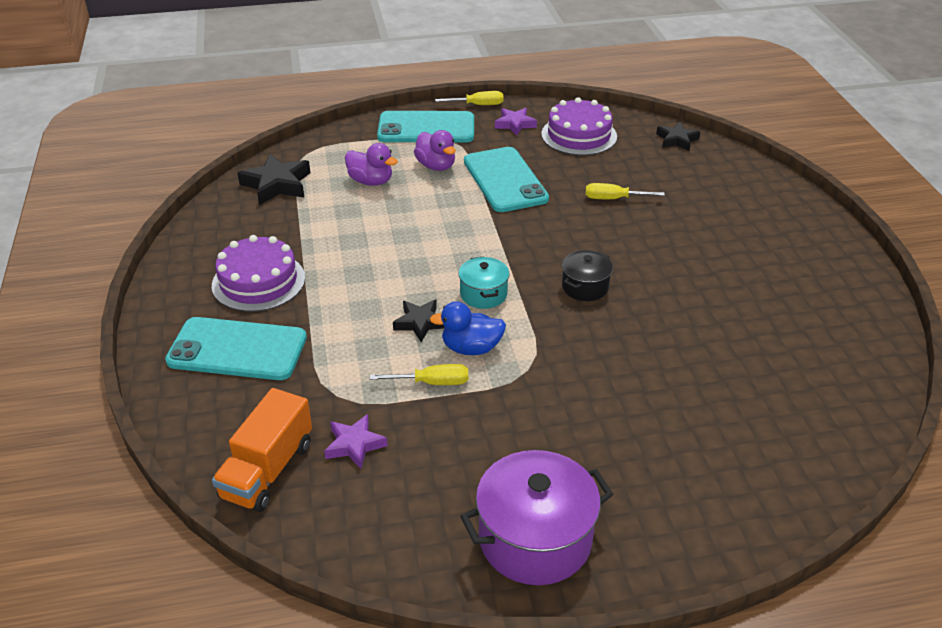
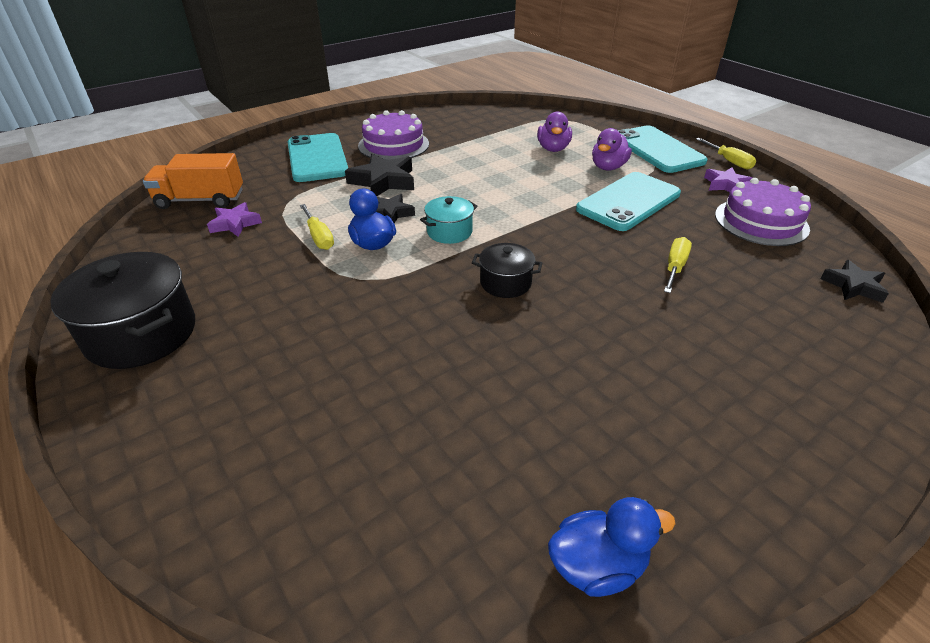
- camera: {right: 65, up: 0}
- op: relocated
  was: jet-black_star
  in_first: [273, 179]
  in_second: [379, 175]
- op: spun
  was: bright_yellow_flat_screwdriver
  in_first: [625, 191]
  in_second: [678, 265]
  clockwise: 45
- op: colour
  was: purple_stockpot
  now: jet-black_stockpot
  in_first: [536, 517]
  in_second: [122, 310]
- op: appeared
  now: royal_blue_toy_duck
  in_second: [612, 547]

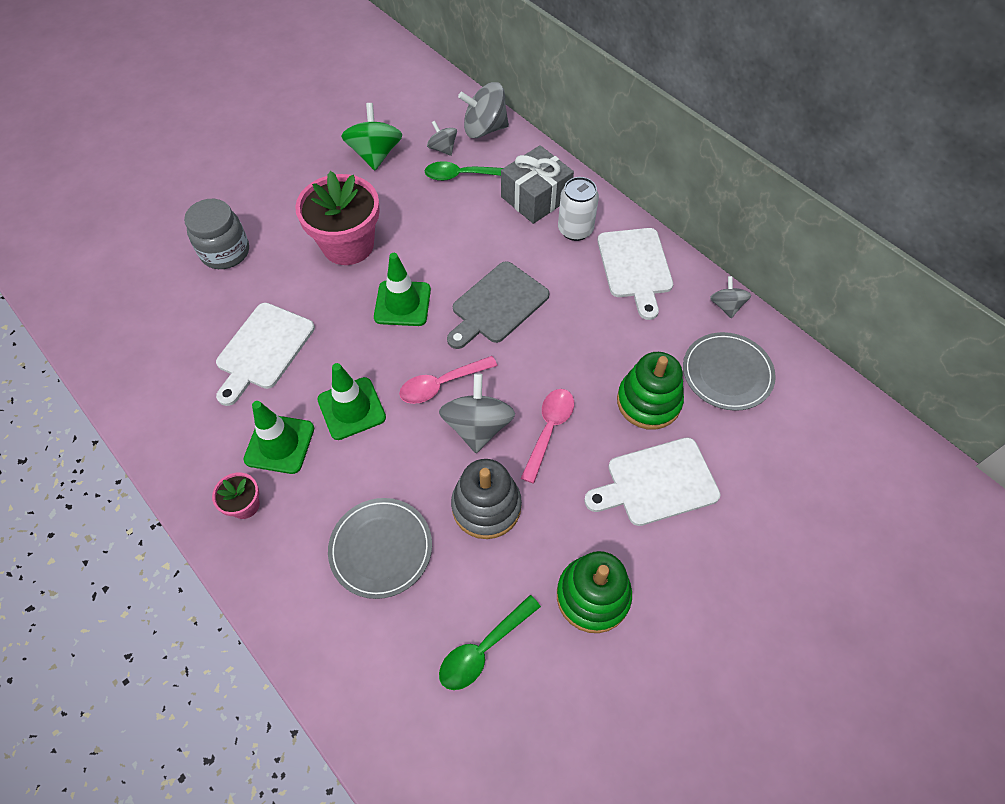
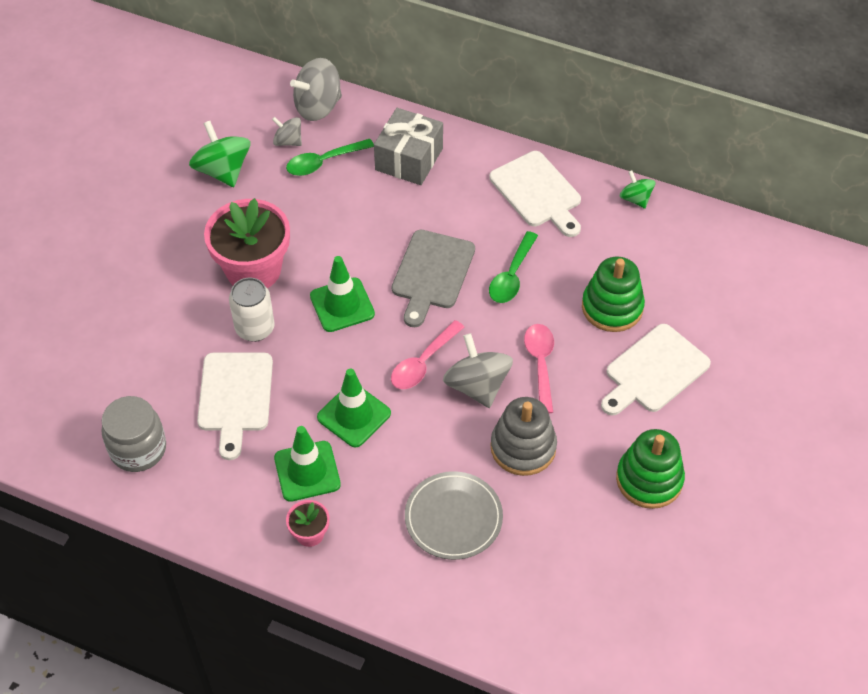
- camera: {right: -25, up: -5}
- op: relocated
  was: white_can
  in_first: [578, 209]
  in_second: [252, 310]
- op: relocated
  was: gray_jam_jar
  in_first: [216, 234]
  in_second: [133, 434]
- op: colour
  was: gray_whirligig
  now: green_whirligig
  in_first: [730, 297]
  in_second: [637, 189]
- op: missing
  was: gray_flat_dish
  in_first: [729, 371]
- op: relocated
  was: green_tablespoon
  in_first: [490, 642]
  in_second: [513, 267]

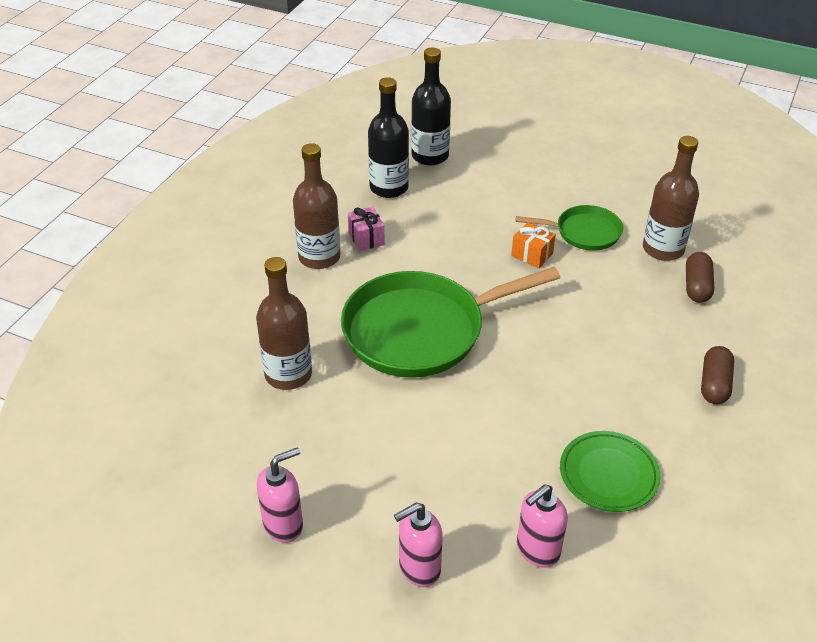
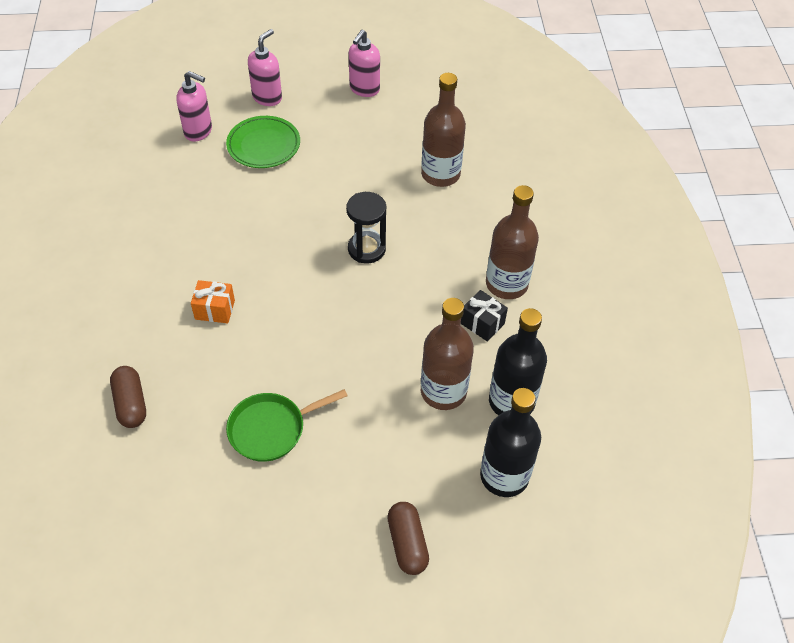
- camera: {right: 150, up: 10}
- op: relocated
  was: dark_brown_drink_bottle
  in_first: [671, 198]
  in_second: [447, 354]
- op: colour
  was: rose-pink_present
  now: jet-black_present
  in_first: [366, 229]
  in_second: [484, 316]
- op: relocated
  was: bright_orange_present
  in_first: [533, 245]
  in_second: [213, 301]
- op: exchanged
  was: green_skillet
  now: jet-black_hourglass
  in_first: [451, 322]
  in_second: [366, 228]
- op: relocated
  was: dark_brown_pill_shape
  in_first: [717, 375]
  in_second: [408, 538]
- op: relocated
  was: green_flat_dish
  in_first: [610, 471]
  in_second: [263, 142]
- op: spun
  was: rose-pink_pump_bottle
  in_first: [542, 526]
  in_second: [194, 106]
  clockwise: 90

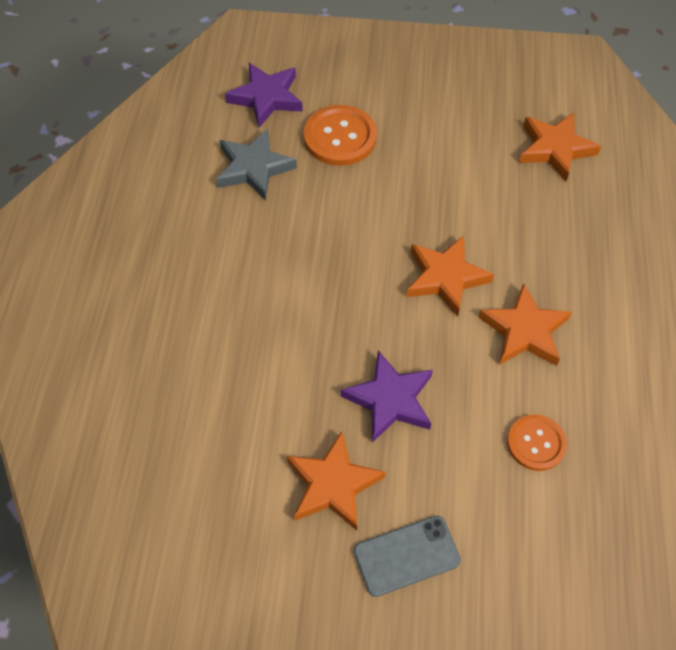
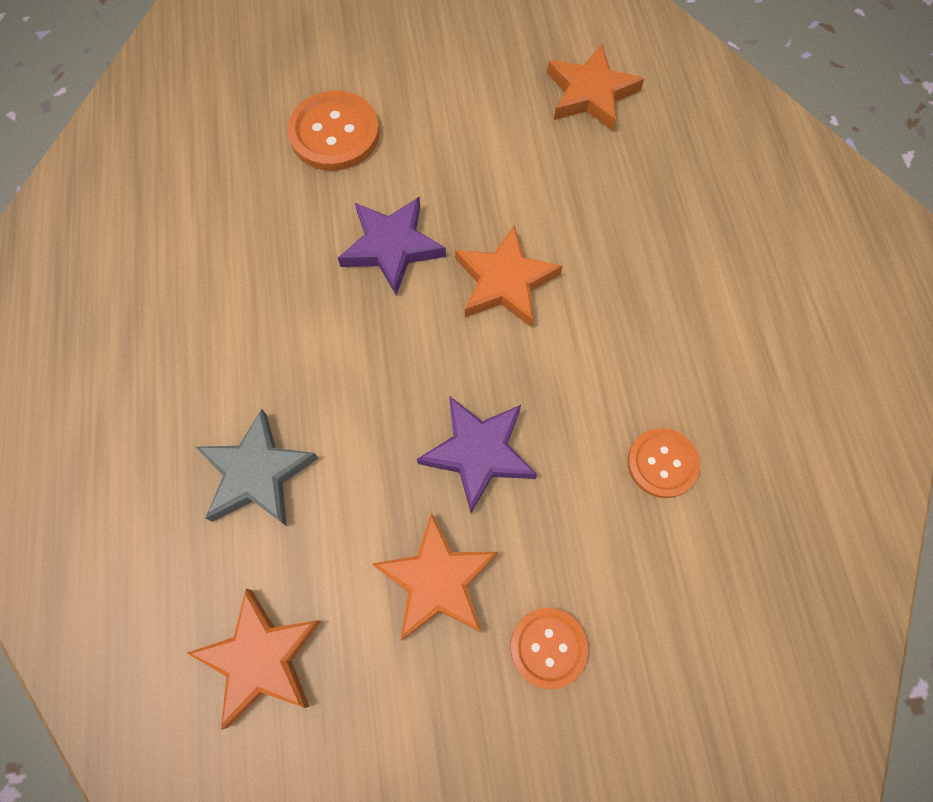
- camera: {right: -15, up: 10}
- op: relocated
  was: purple_star
  in_first: [264, 95]
  in_second: [392, 246]
- op: relocated
  was: gray_star
  in_first: [256, 164]
  in_second: [257, 467]
- op: relocated
  was: bright_orange_star
  in_first: [525, 324]
  in_second: [254, 659]
- op: exchanged
  was: gray_smartphone
  now: bright_orange_button
  in_first: [407, 556]
  in_second: [549, 648]

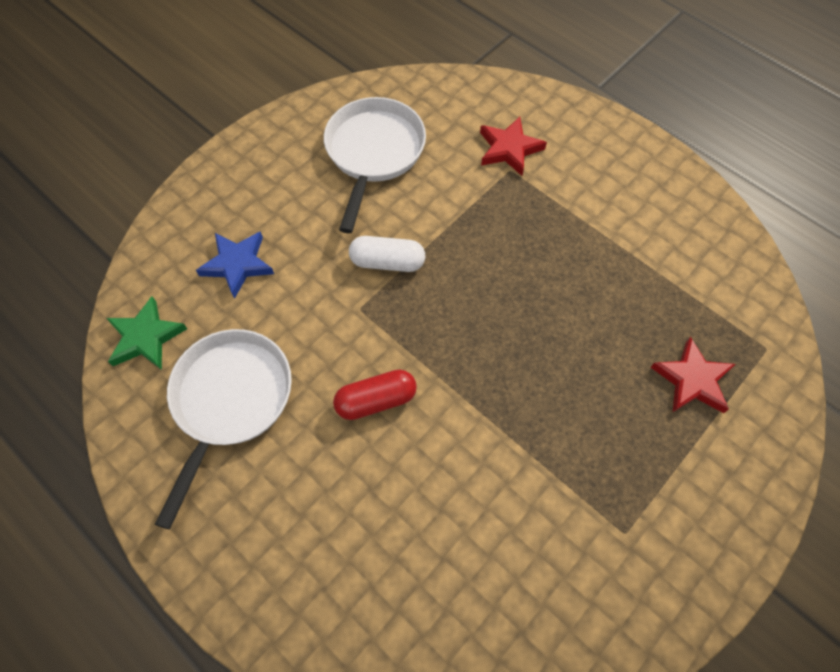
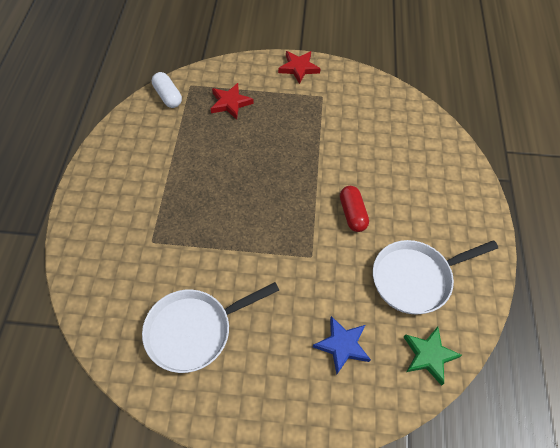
- camera: {right: -130, up: -5}
- op: relocated
  was: crimson_star
  in_first: [513, 146]
  in_second: [299, 67]
- op: relocated
  was: white_pill_shape
  in_first: [387, 254]
  in_second: [167, 90]
- op: spun
  was: crimson_pill_shape
  in_first: [375, 394]
  in_second: [354, 209]
  clockwise: 45

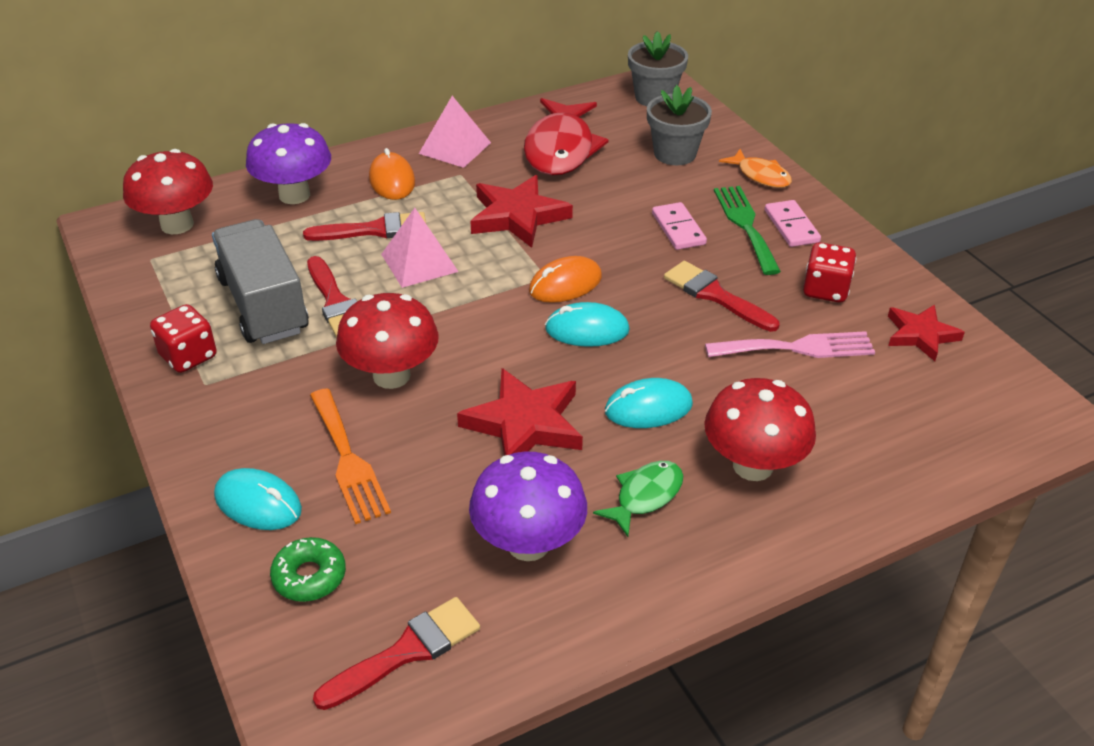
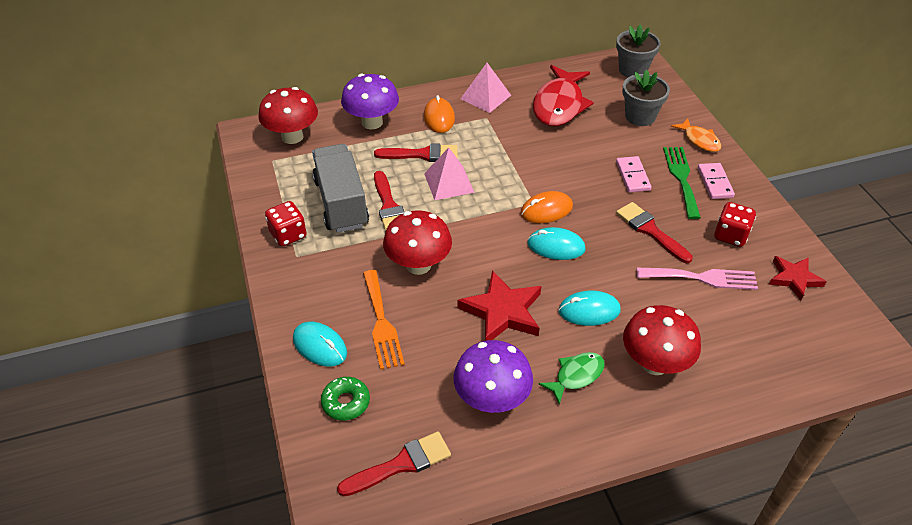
- camera: {right: 10, up: 5}
- op: missing
  was: crimson_star
  in_first: [521, 211]

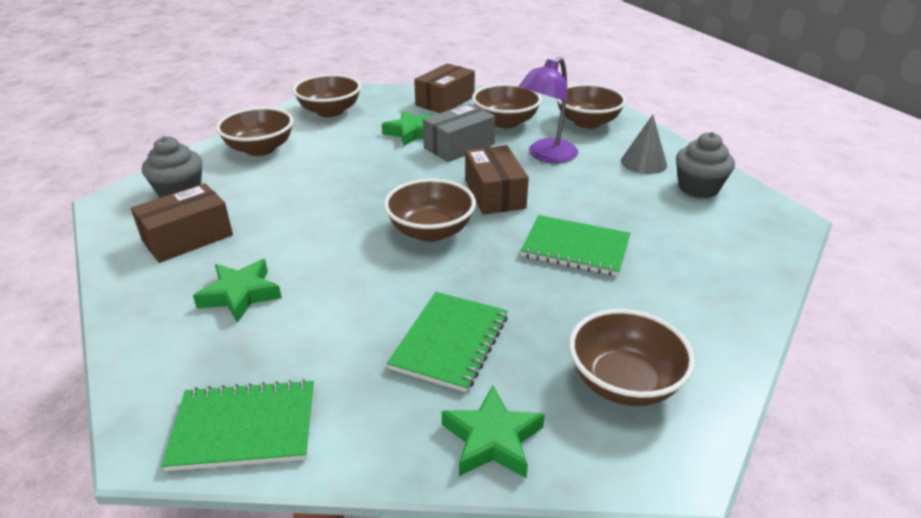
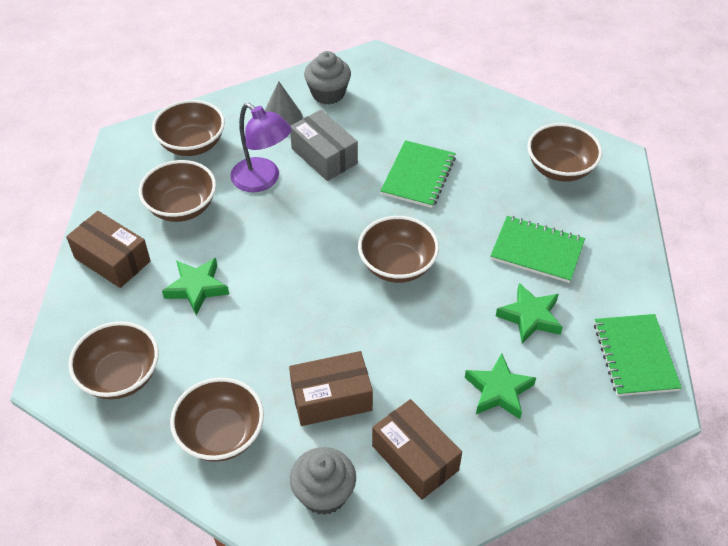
- camera: {right: -90, up: 15}
- op: relocated
  was: gray_box
  in_first: [459, 132]
  in_second: [324, 145]
- op: relocated
  was: dark_brown_box
  in_first: [497, 180]
  in_second: [331, 388]
- op: relocated
  was: green_star
  in_first: [493, 431]
  in_second: [529, 313]

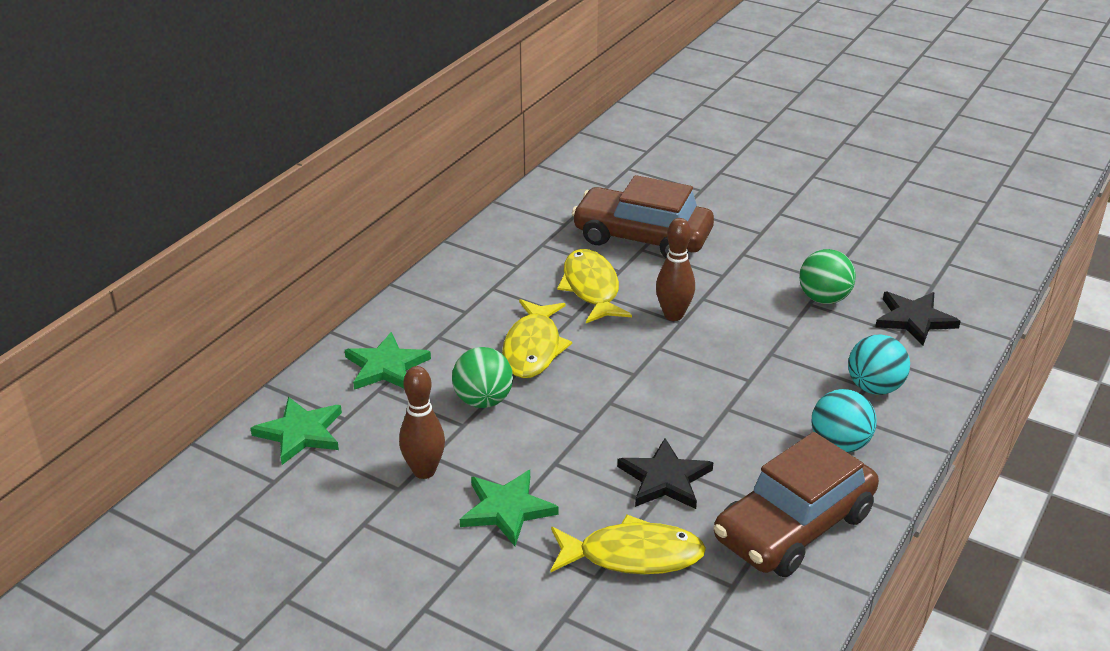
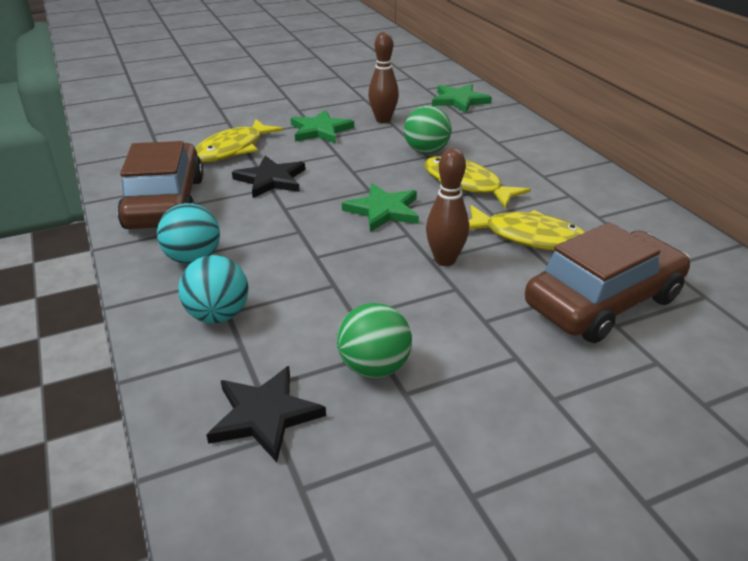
- camera: {right: 125, up: 0}
- op: relocated
  was: green_star
  in_first: [388, 361]
  in_second: [380, 207]

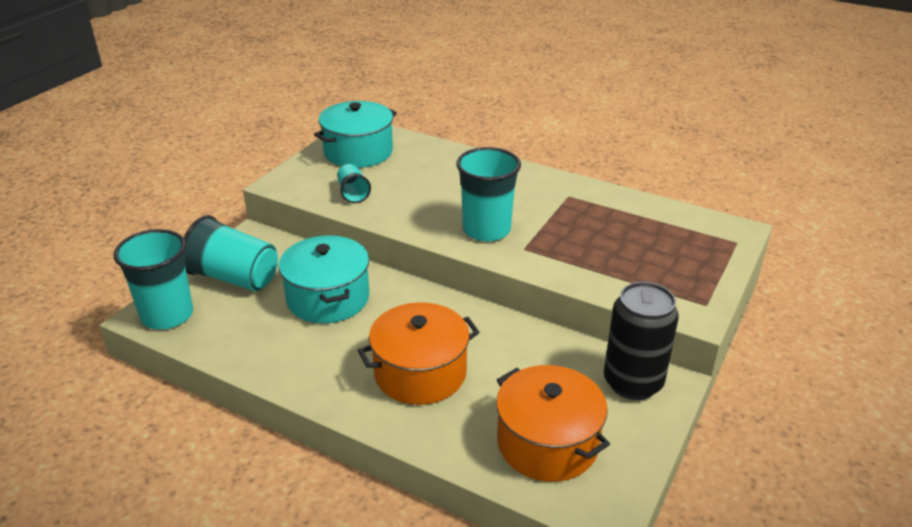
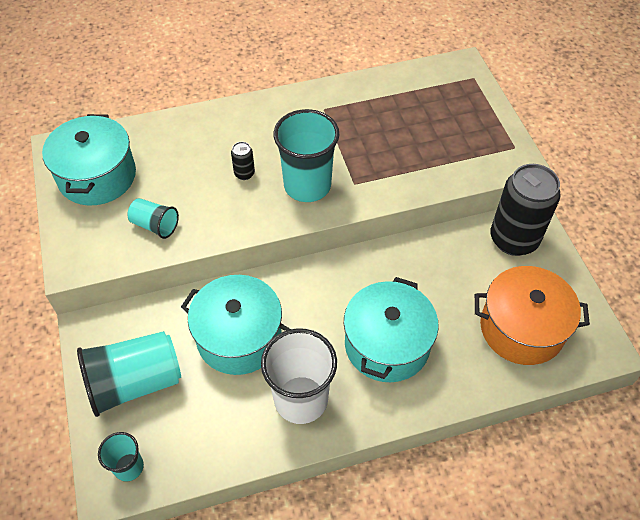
- camera: {right: -45, up: 20}
- op: size
  was: turquoise_cup
  in_first: [153, 279]
  in_second: [121, 456]
  ratio: 0.52
- op: colour
  was: bright_orange_stockpot
  now: turquoise_stockpot
  in_first: [419, 353]
  in_second: [391, 329]
- op: appeared
  now: jet-black_can
  in_second: [243, 161]
- op: appeared
  now: white_cup
  in_second: [299, 376]

